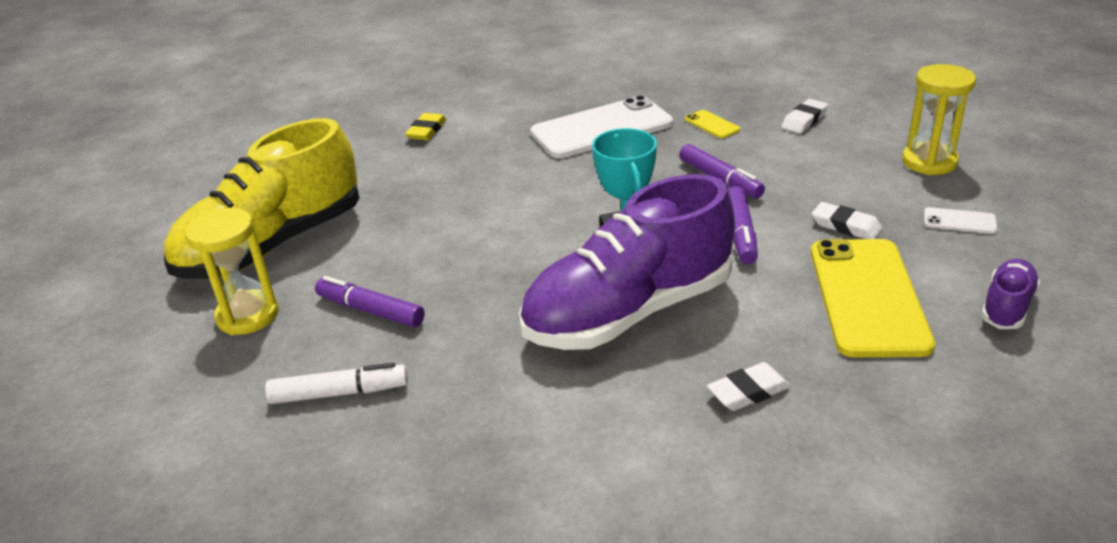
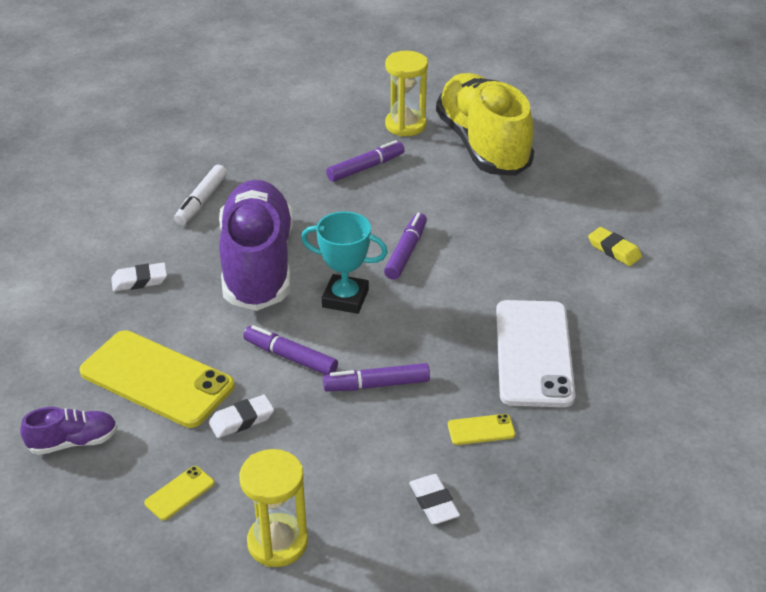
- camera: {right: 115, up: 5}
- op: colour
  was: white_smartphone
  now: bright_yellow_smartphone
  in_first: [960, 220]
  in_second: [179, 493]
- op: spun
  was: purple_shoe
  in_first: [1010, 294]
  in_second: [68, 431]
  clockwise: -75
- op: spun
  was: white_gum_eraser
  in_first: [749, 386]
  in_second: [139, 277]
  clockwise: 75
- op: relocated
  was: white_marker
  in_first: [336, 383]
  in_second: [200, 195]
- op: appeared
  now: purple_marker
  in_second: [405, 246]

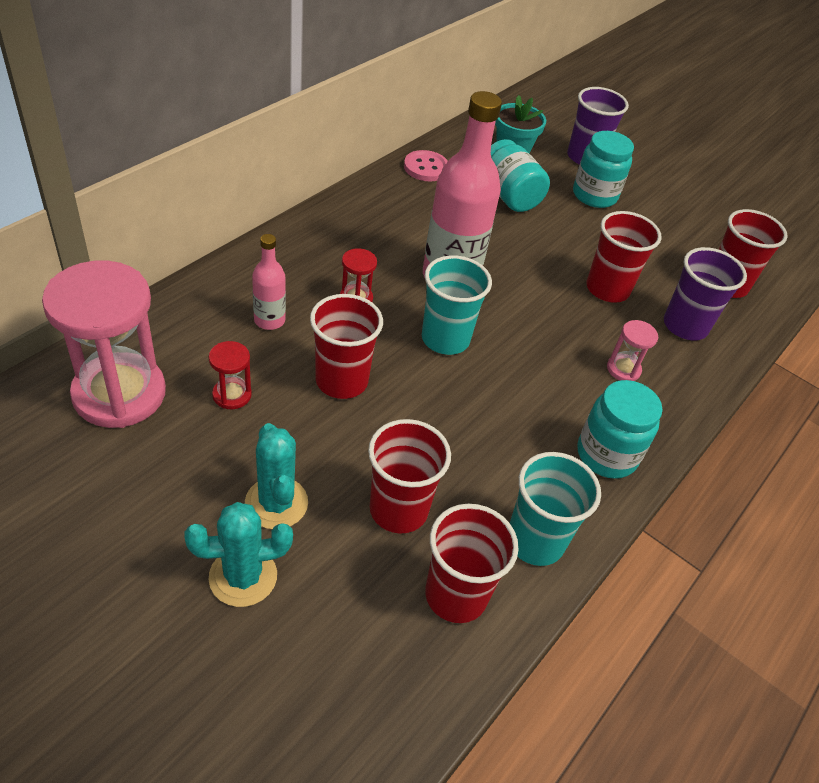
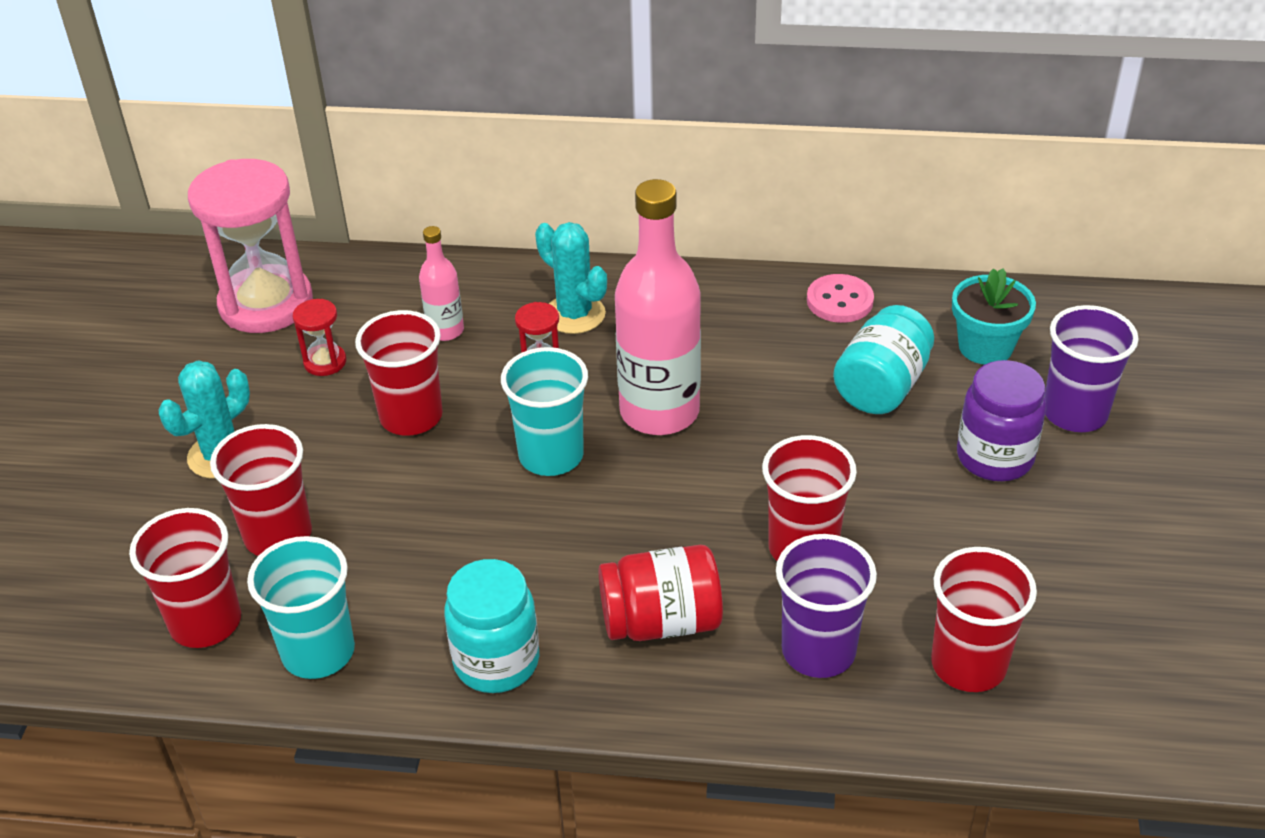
- camera: {right: 65, up: -5}
- op: colour
  was: turquoise_jam_jar
  now: purple_jam_jar
  in_first: [603, 169]
  in_second: [1001, 420]
- op: exchanged
  was: rose-pink_hourglass
  now: crimson_jam_jar
  in_first: [632, 350]
  in_second: [661, 593]
- op: relocated
  was: turquoise_prickly_plant
  in_first: [238, 554]
  in_second: [571, 278]

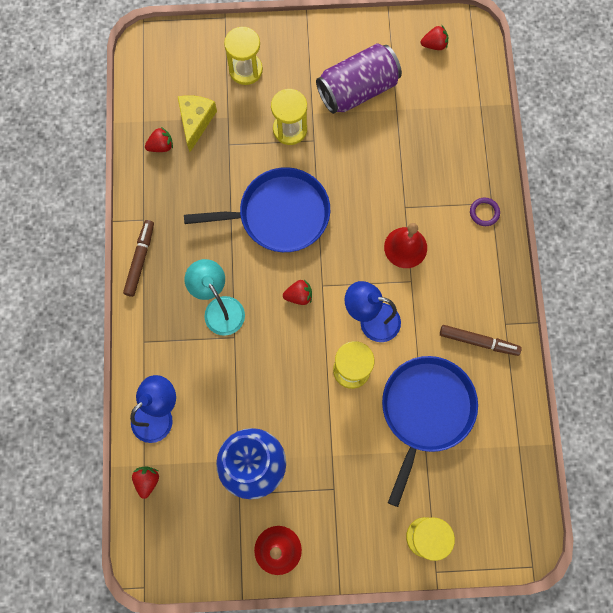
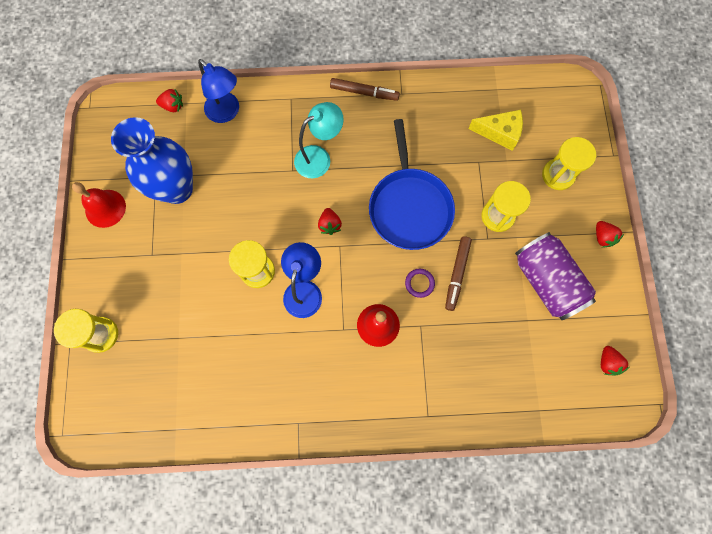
- camera: {right: 90, up: 0}
- op: relocated
  was: crimson_berry
  in_first: [159, 139]
  in_second: [610, 234]
- op: relocated
  was: purple_torus
  in_first: [485, 212]
  in_second: [420, 283]
- op: relocated
  was: dark_brown_marker
  in_first: [481, 340]
  in_second: [458, 273]
- op: missing
  was: royal_blue_skillet
  in_first: [430, 431]

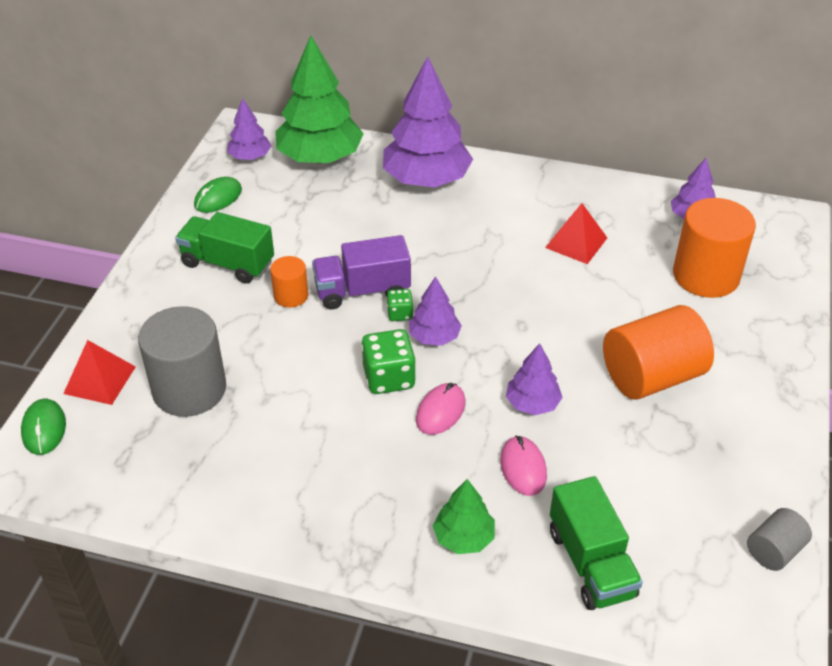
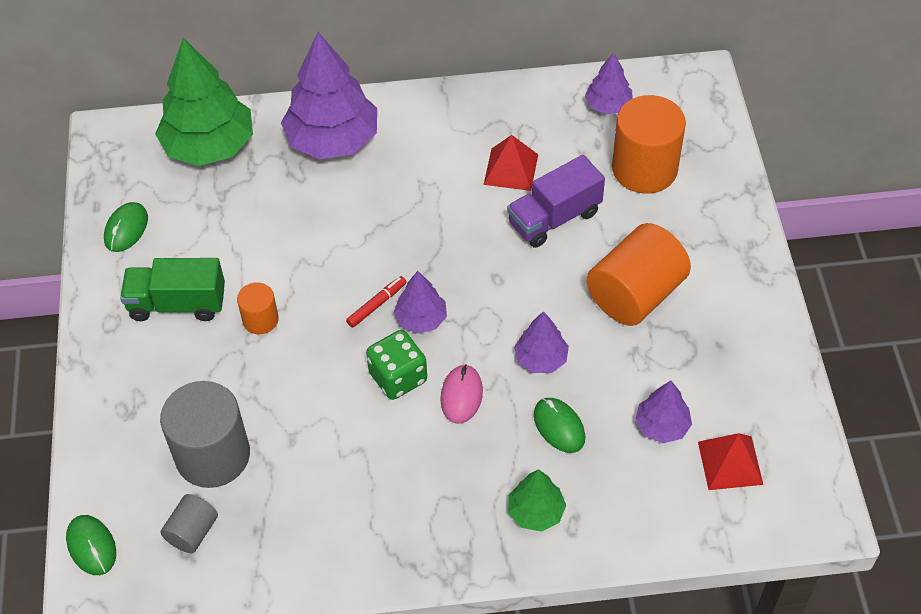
- camera: {right: -20, up: 10}
- op: relocated
  was: purple_toy_tree
  in_first: [249, 129]
  in_second: [663, 412]
- op: relocated
  was: purple_lorry
  in_first: [361, 272]
  in_second: [556, 201]
- op: exchanged
  was: green_die
  now: crimson_marker
  in_first: [400, 305]
  in_second: [376, 302]
- op: relocated
  was: crimson_pyramid
  in_first: [99, 372]
  in_second: [730, 461]
- op: colour
  was: rose-pink_mouse
  now: green_mouse
  in_first: [523, 466]
  in_second: [559, 425]
- op: missing
  was: green_lorry
  in_first: [596, 543]
- op: relocated
  was: gray_cylinder
  in_first: [779, 539]
  in_second: [189, 523]

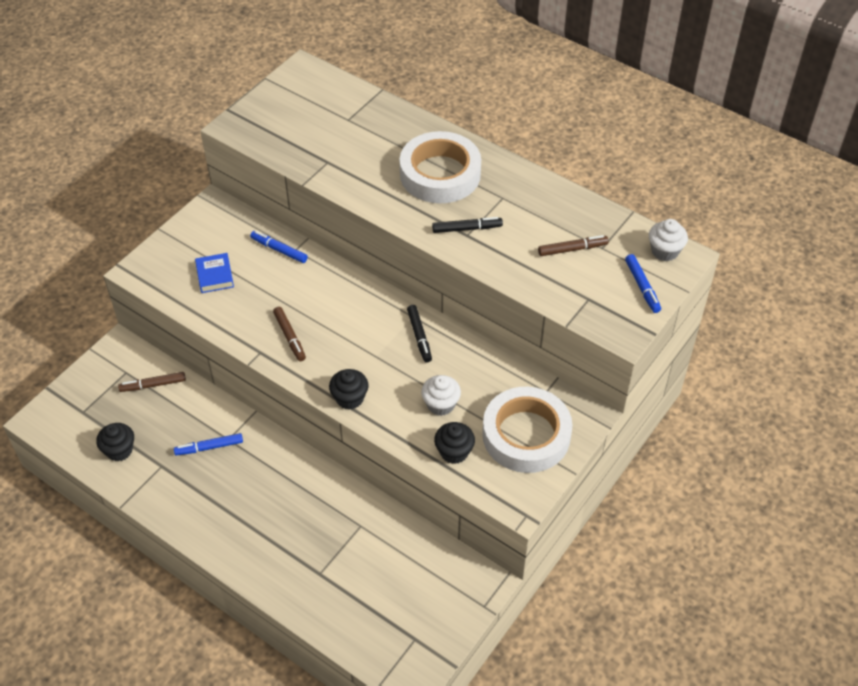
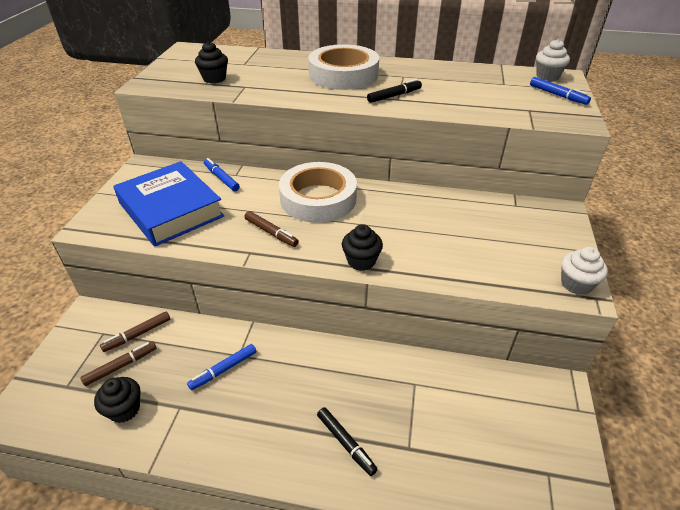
- camera: {right: -25, up: -10}
- op: spun
  was: royal_blue_marker
  in_first: [279, 247]
  in_second: [222, 174]
  clockwise: 45
- op: relocated
  was: dark_brown_marker
  in_first: [573, 245]
  in_second: [118, 363]
- op: size
  was: royal_blue_hardback
  in_first: [214, 273]
  in_second: [169, 203]
  ratio: 2.27
- op: relocated
  was: jet-black_marker
  in_first: [419, 334]
  in_second: [347, 441]
- op: relocated
  was: white_muffin
  in_first: [441, 395]
  in_second: [584, 271]
- op: relocated
  was: white_tape
  in_first: [527, 430]
  in_second: [318, 192]
- op: relocated
  was: jet-black_muffin
  in_first: [454, 443]
  in_second: [211, 62]

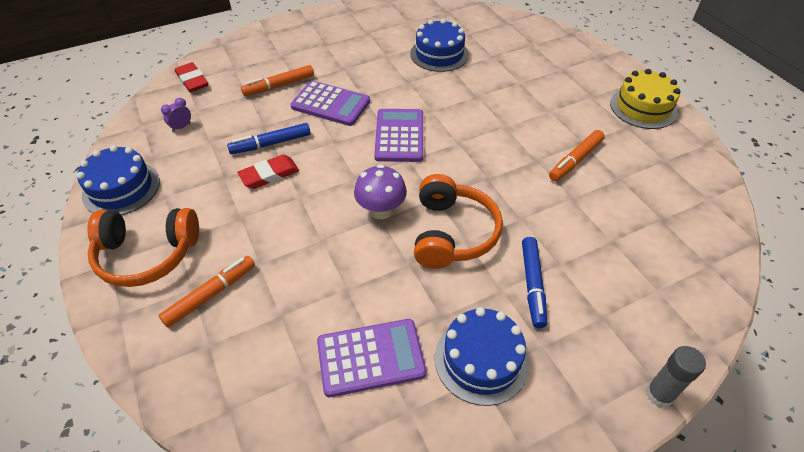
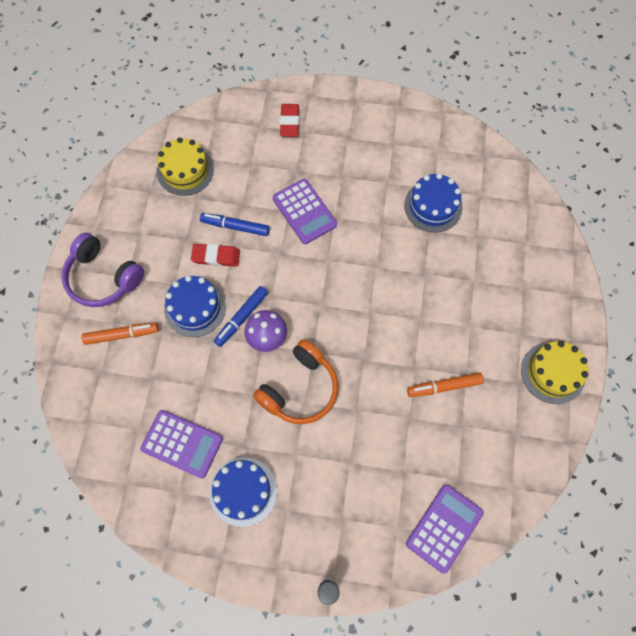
- camera: {right: 35, up: 20}
- op: relocated
  was: crimson_gum_eraser
  in_first: [191, 77]
  in_second: [289, 120]
- op: missing
  was: bright_orange_marker
  in_first: [277, 80]
- op: exchanged
  was: purple_clock
  now: bright_yellow_gateau
  in_first: [176, 115]
  in_second: [185, 166]
- op: relocated
  was: purple_adding_machine
  in_first: [398, 135]
  in_second: [445, 529]
- op: relocated
  was: royal_blue_gateau
  in_first: [118, 180]
  in_second: [195, 306]
- op: colour
  was: bright_orange_headset
  now: purple_headset
  in_first: [143, 247]
  in_second: [102, 270]
- op: relocated
  was: royal_blue_marker
  in_first: [534, 282]
  in_second: [241, 316]

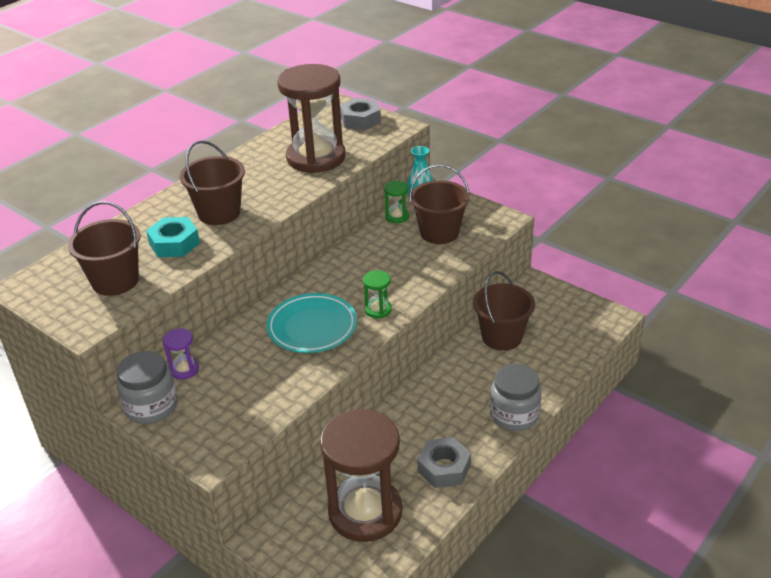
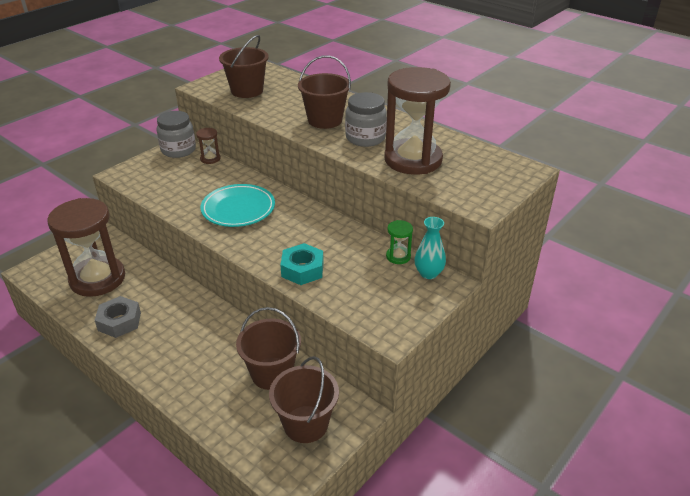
- camera: {right: 90, up: 0}
- op: missing
  was: gray_nut
  in_first: [360, 114]
- op: relocated
  was: dark_brown_sand_bucket
  in_first: [439, 204]
  in_second: [304, 399]
- op: relocated
  was: turquoise_nut
  in_first: [173, 237]
  in_second: [302, 264]
- op: missing
  was: green_hourglass
  in_first: [377, 294]
- op: colour
  was: purple_hourglass
  now: dark_brown_hourglass
  in_first: [181, 353]
  in_second: [208, 146]
- op: relocated
  was: gray_jam_jar
  in_first: [515, 397]
  in_second: [366, 119]

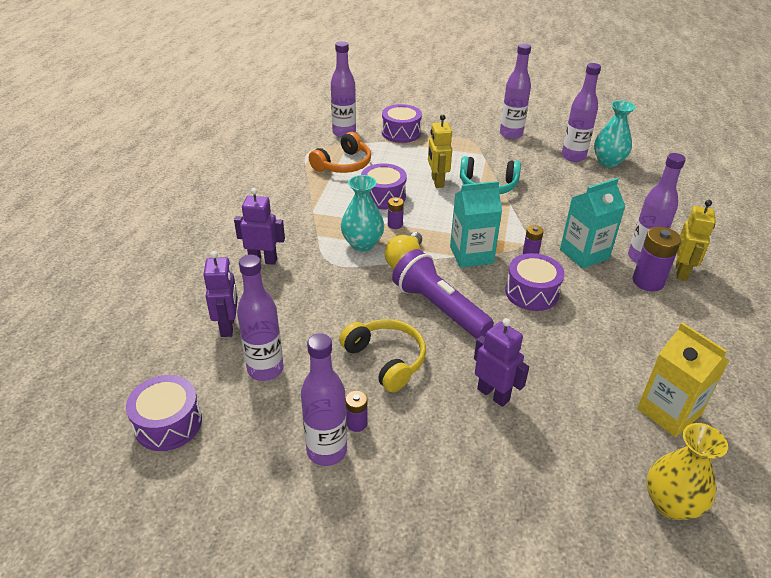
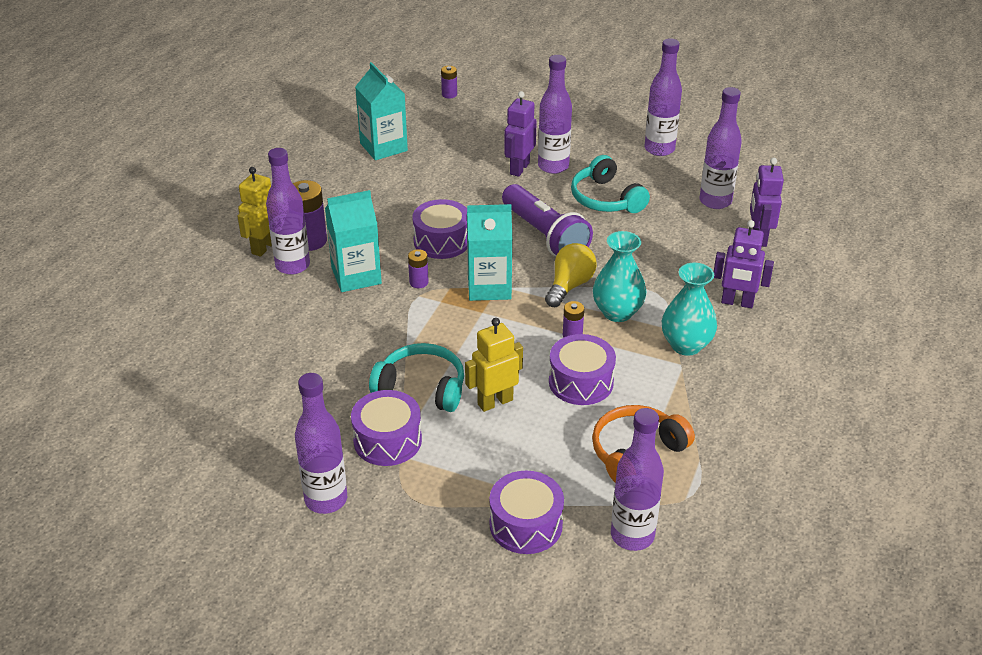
- camera: {right: -170, up: 0}
- op: relocated
  was: purple_drink_bottle
  in_first: [581, 112]
  in_second: [555, 114]
- op: relocated
  was: turquoise_tall_vase
  in_first: [615, 133]
  in_second: [689, 309]
- op: spun
  was: bright_yellow_robot
  in_first: [440, 151]
  in_second: [494, 365]
  clockwise: -120
- op: spun
  was: purple_robot
  in_first: [501, 362]
  in_second: [520, 134]
  clockwise: 60
- op: colour
  was: bright_yellow_headset
  now: turquoise_headset
  in_first: [382, 355]
  in_second: [610, 184]
- op: colour
  was: bright_yellow_carton
  now: turquoise_carton
  in_first: [683, 379]
  in_second: [381, 111]
- op: relocated
  was: purple_drum
  in_first: [164, 413]
  in_second: [386, 428]
- op: relocated
  was: purple_power_cell
  in_first: [356, 411]
  in_second: [449, 82]
- op: missing
  was: bright_yellow_tall_vase
  in_first: [687, 471]

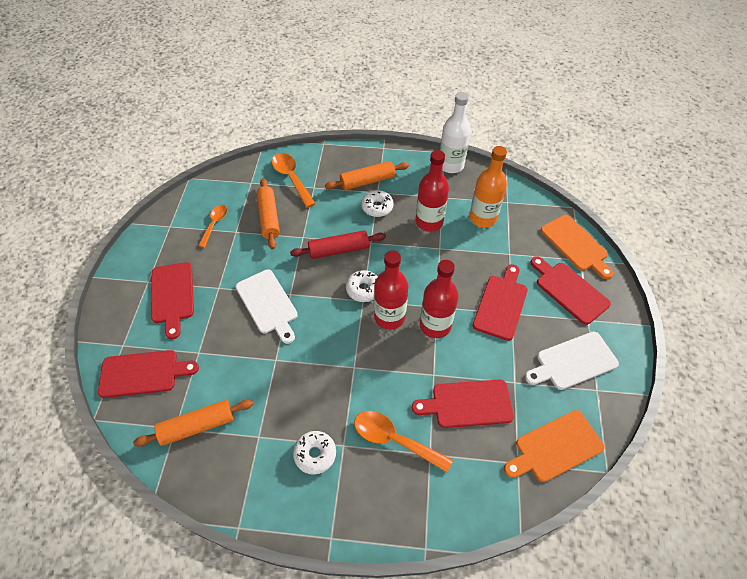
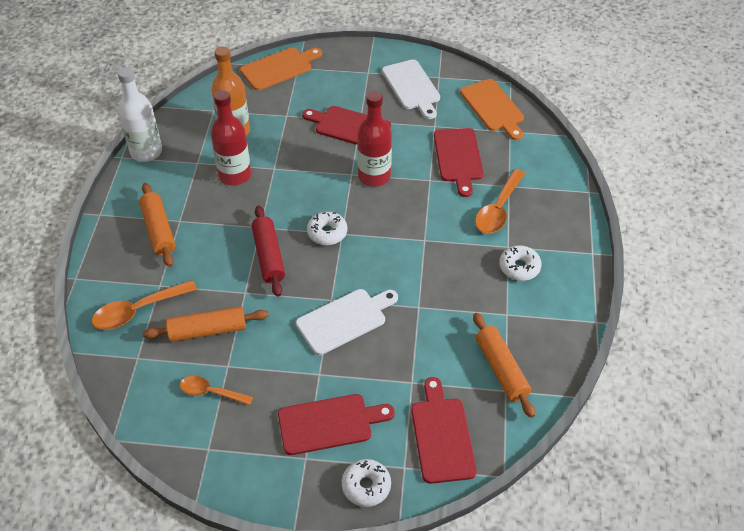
- camera: {right: -90, up: -5}
- op: relocated
  was: white_donut
  in_first: [377, 203]
  in_second: [366, 483]
- op: missing
  was: crimson_drink_bottle
  in_first: [391, 290]
- op: missing
  was: crimson_chopping_board
  in_first: [570, 290]

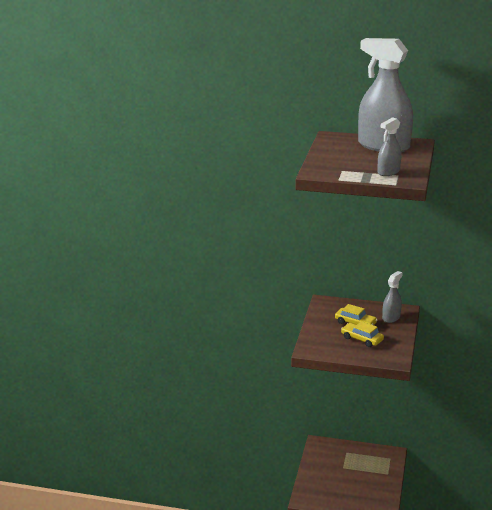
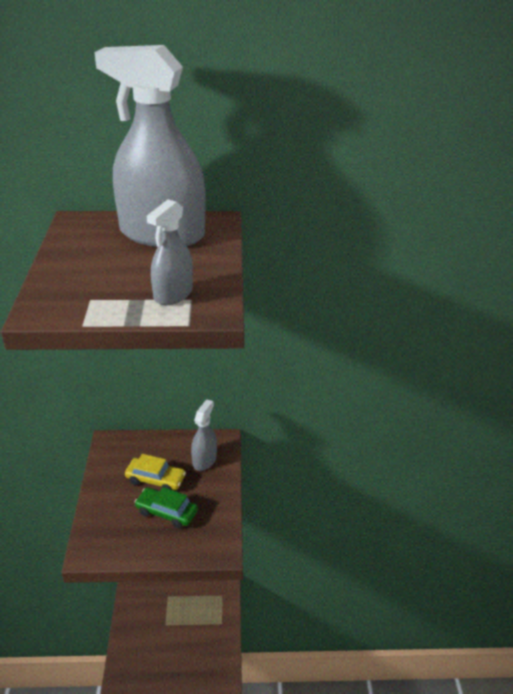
- camera: {right: -15, up: 10}
- op: colour
  was: bright_yellow_car
  now: green_car
  in_first: [362, 334]
  in_second: [166, 507]

